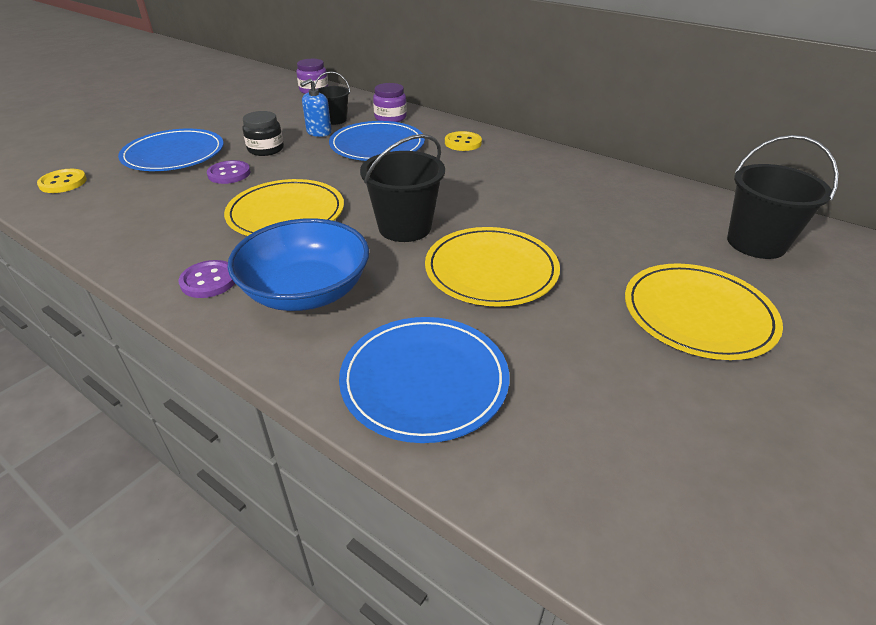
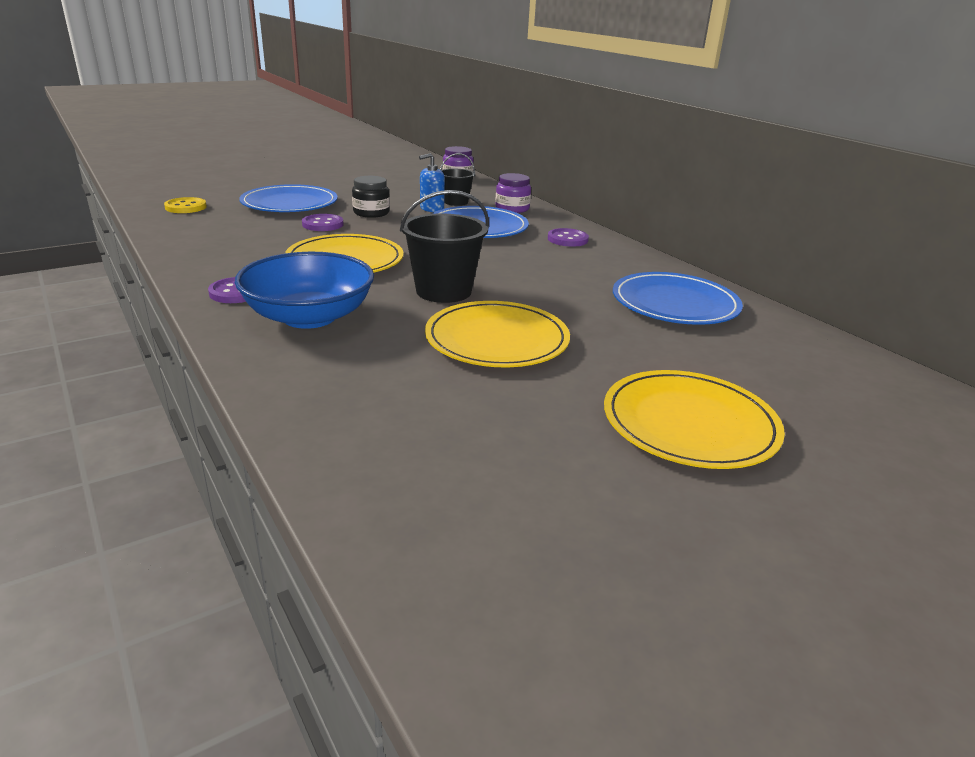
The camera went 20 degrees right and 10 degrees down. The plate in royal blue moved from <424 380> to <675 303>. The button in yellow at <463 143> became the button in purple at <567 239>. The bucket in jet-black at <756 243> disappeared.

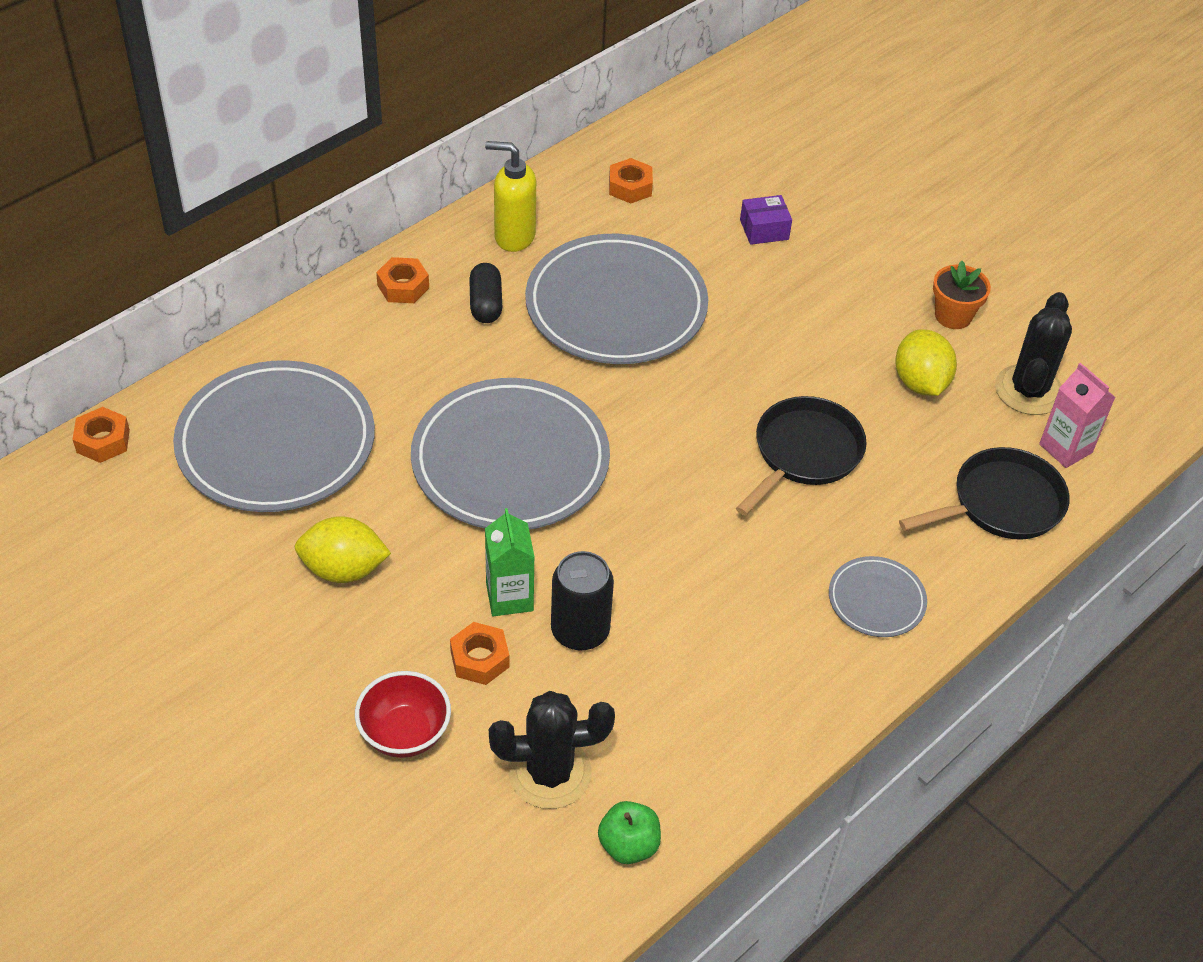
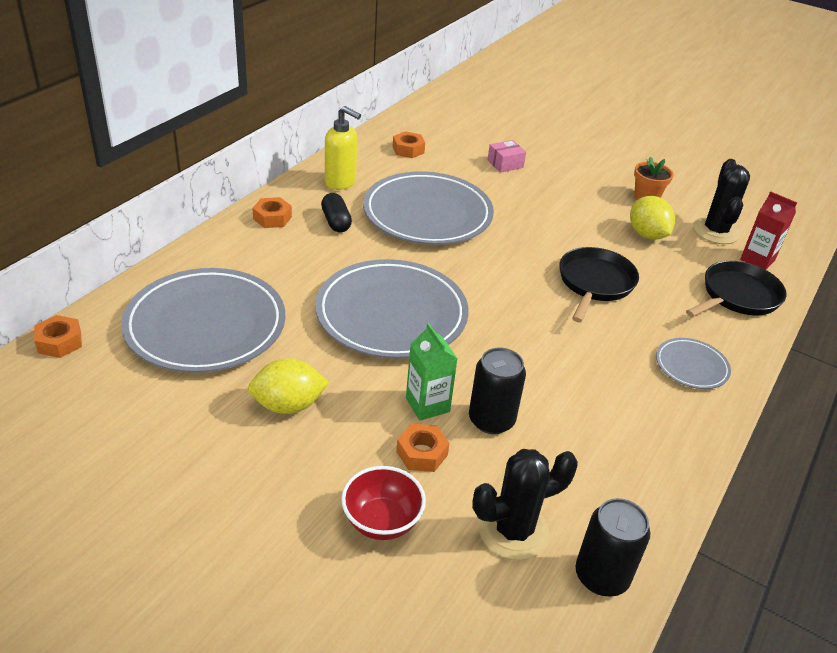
The camera went 15 degrees left and 10 degrees down. The pump bottle in yellow at <514 236> turned 150 degrees counterclockwise. The apple in green at <628 845> was replaced by the tin in jet-black at <601 576>. The parcel in purple at <764 229> became the parcel in rosy at <505 164>. The milk carton in rosy at <1065 448> became the milk carton in crimson at <757 260>.

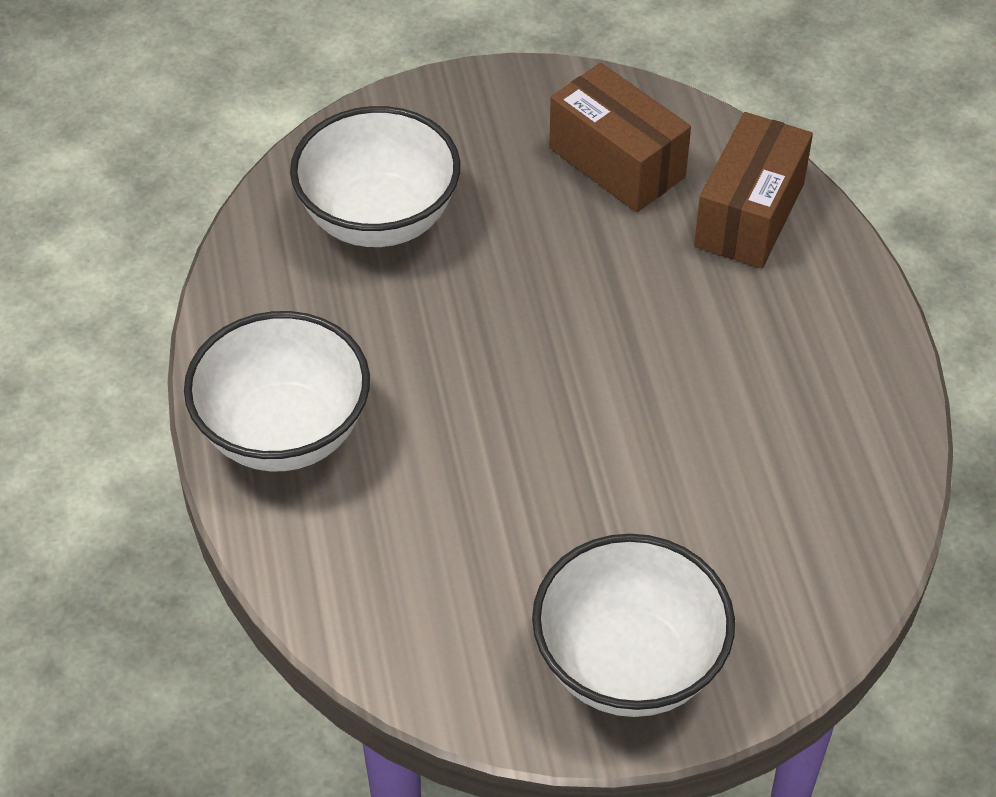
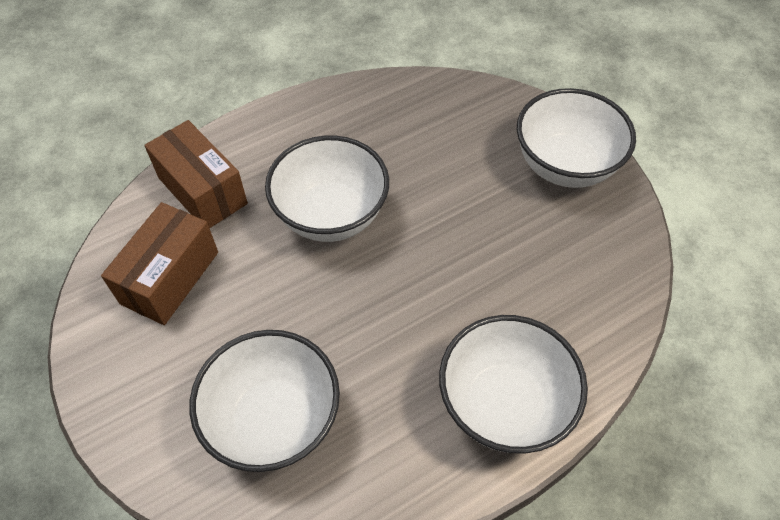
The camera went 110 degrees left and 5 degrees up. The parcel in brown at <749 215> turned 45 degrees clockwise. The serving bowl in white at <331 215> appeared.

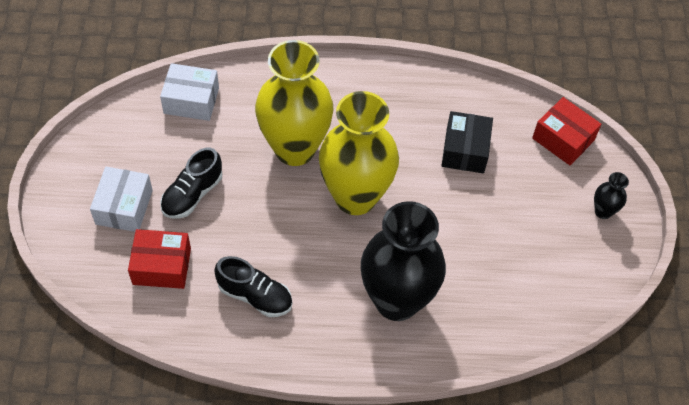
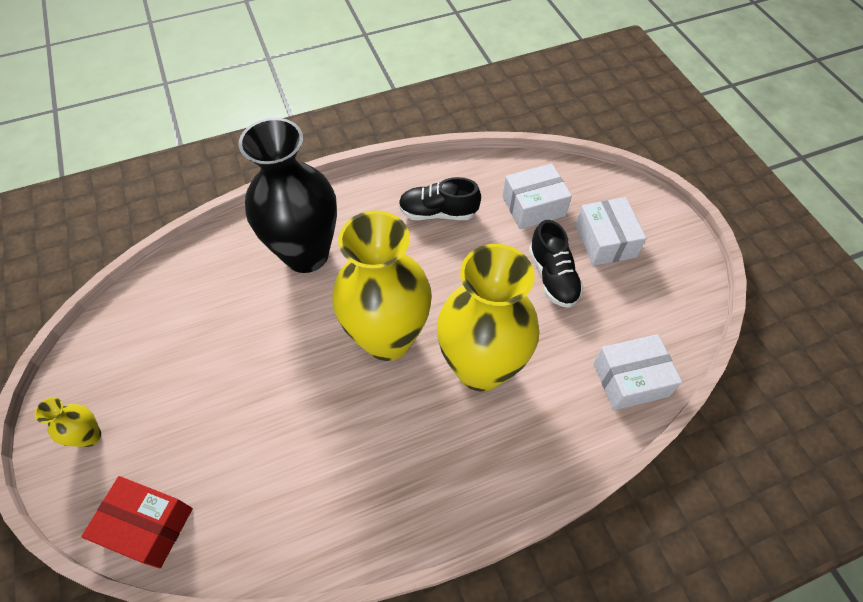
The camera went 160 degrees right and 0 degrees up. The parcel in crimson at <162 266> became the parcel in white at <533 206>. The sneaker in jet-black at <192 194> turned 150 degrees clockwise. The parcel in jet-black at <465 150> disappeared. The flower vase in jet-black at <603 211> became the flower vase in yellow at <90 436>.

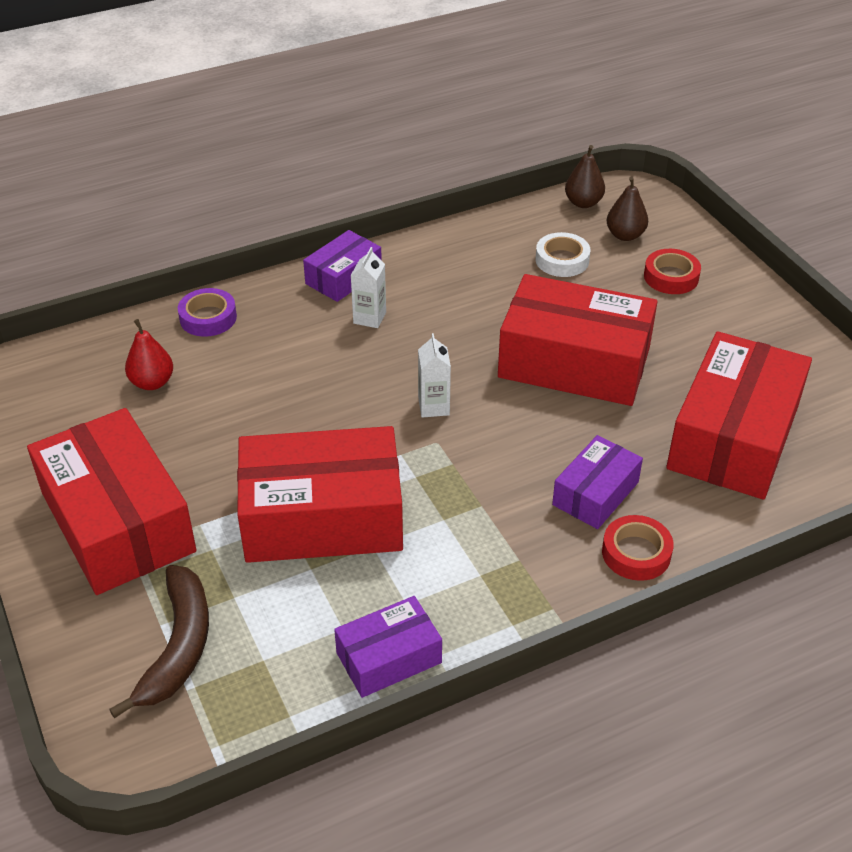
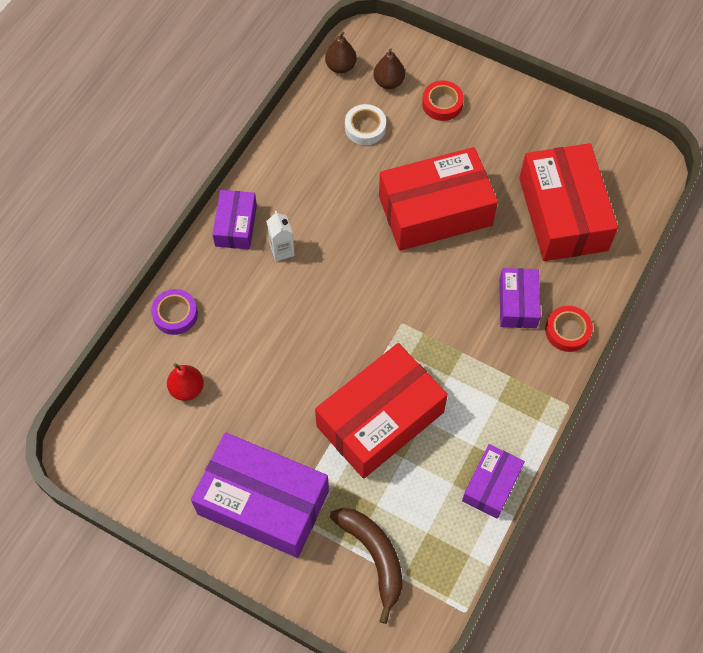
The camera went 35 degrees left and 20 degrees up. The parcel in crimson at <117 522> became the parcel in purple at <263 502>. The milk carton in white at <433 406> disappeared.

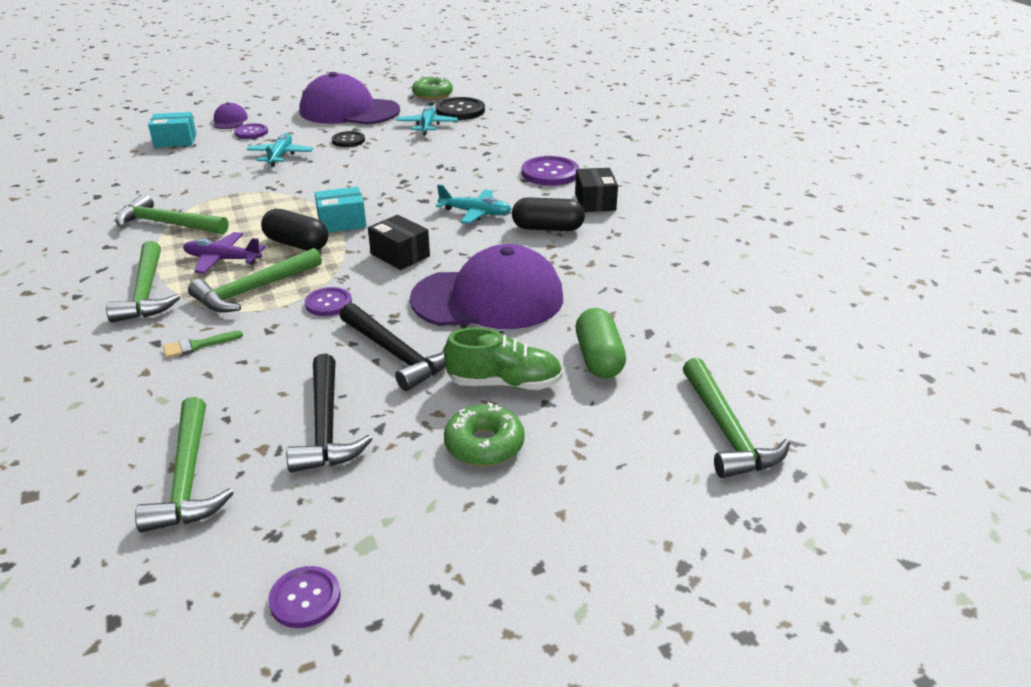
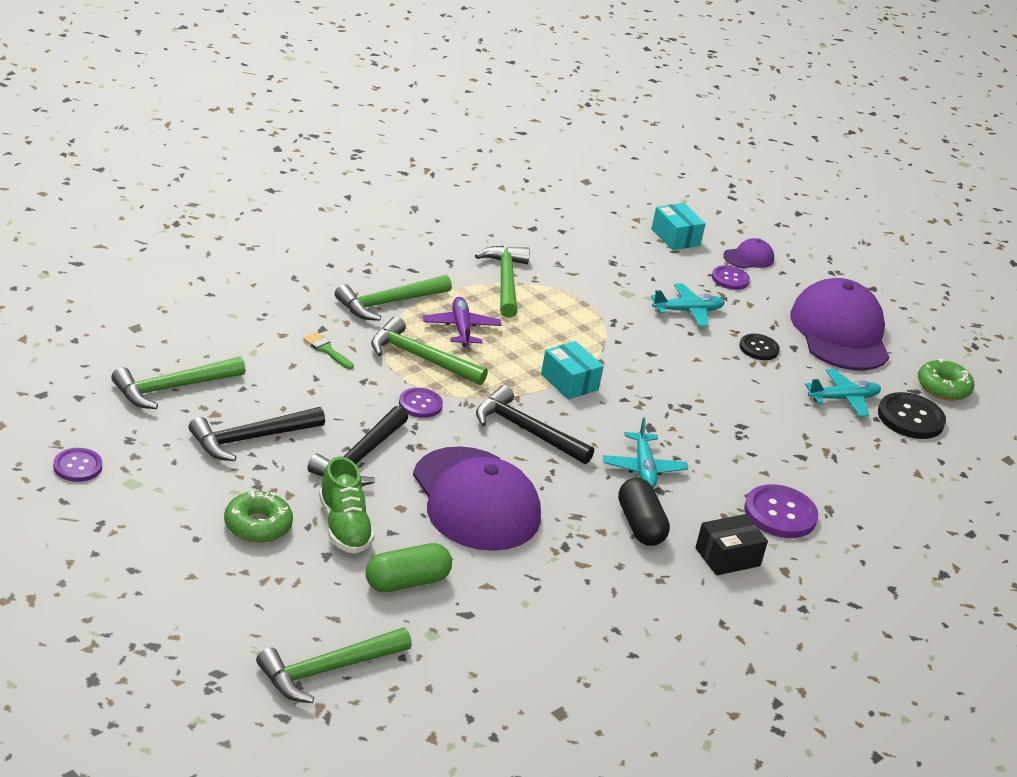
The camera went 65 degrees right and 0 degrees up. The pill shape in jet-black at <297 244> disappeared. The parcel in jet-black at <400 255> was replaced by the claw hammer in jet-black at <526 431>.

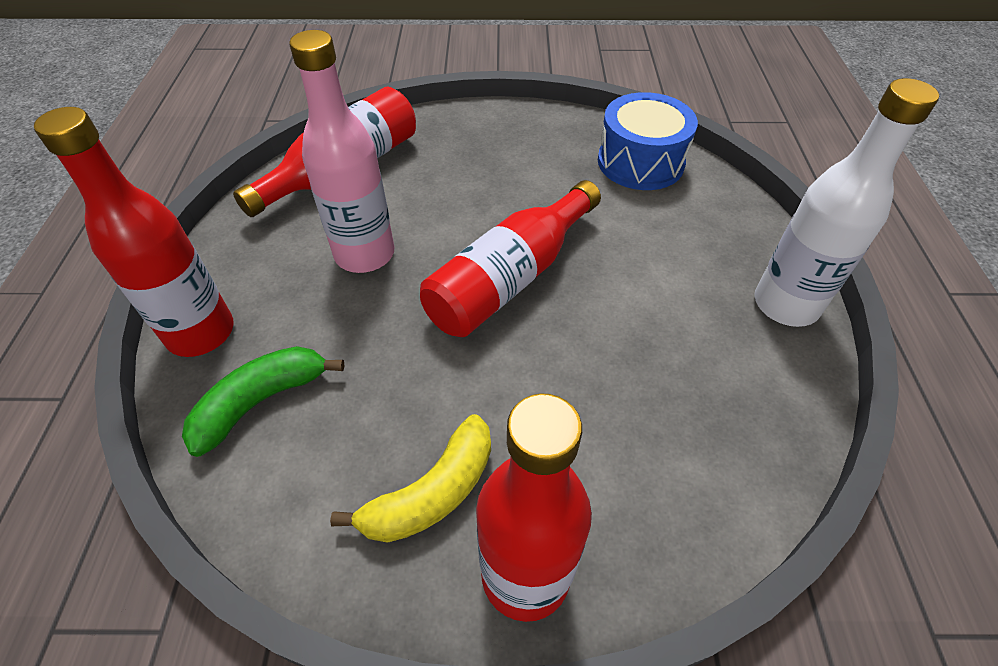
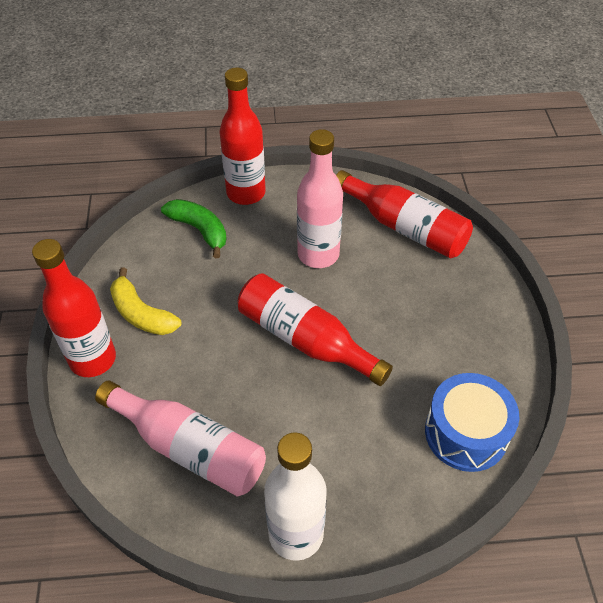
The camera went 85 degrees right and 0 degrees up. The flask in rosy at <189 448> appeared.

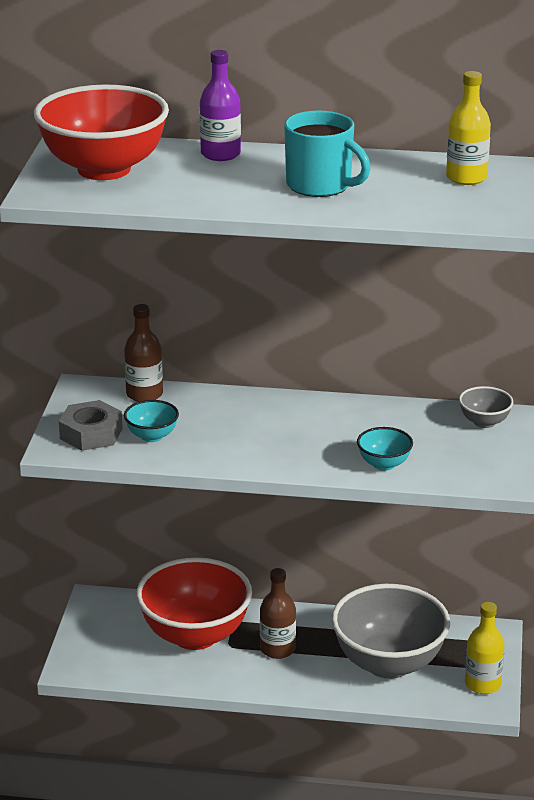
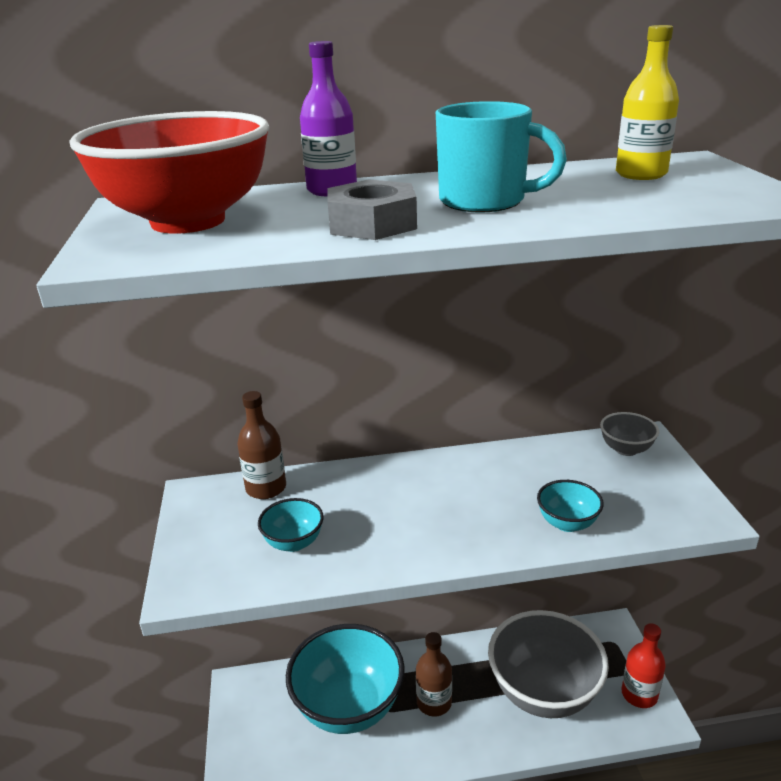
The camera went 15 degrees left and 0 degrees up. The hexagon nut in grey moved from <91 434> to <372 224>. The serving bowl in crimson at <195 635> became the serving bowl in aqua at <349 706>. The flask in yellow at <482 684> became the flask in crimson at <639 694>.

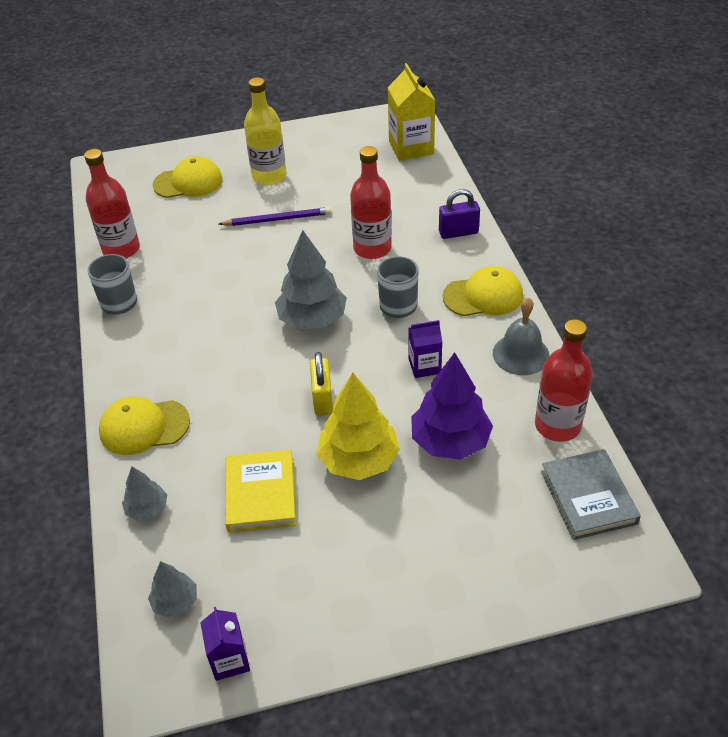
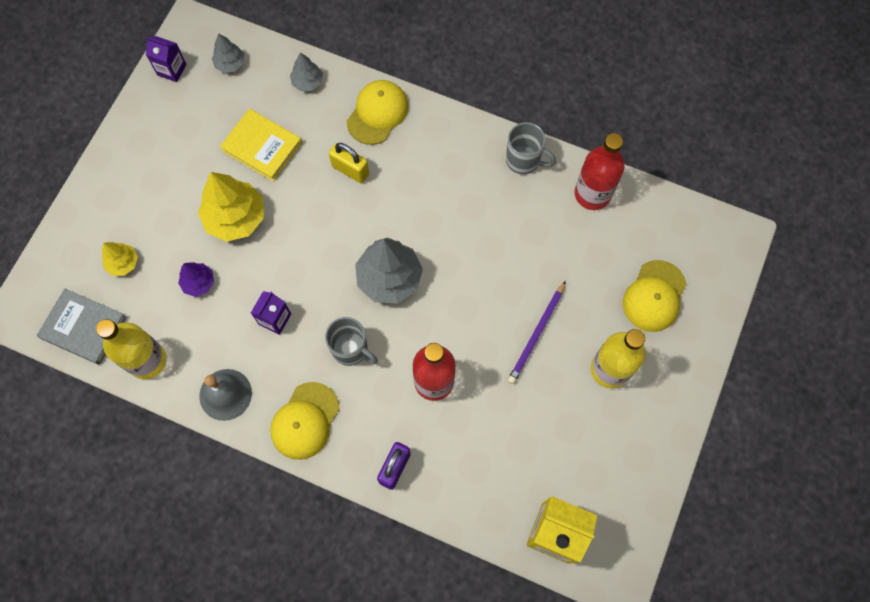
The camera went 125 degrees right and 25 degrees up. The small lock in yellow moved from <322 399> to <350 170>. The tree in purple at <450 441> changed to 0.53 times the size. The flask in crimson at <557 425> became the flask in yellow at <147 360>. The tree in yellow at <123 263> appeared.

